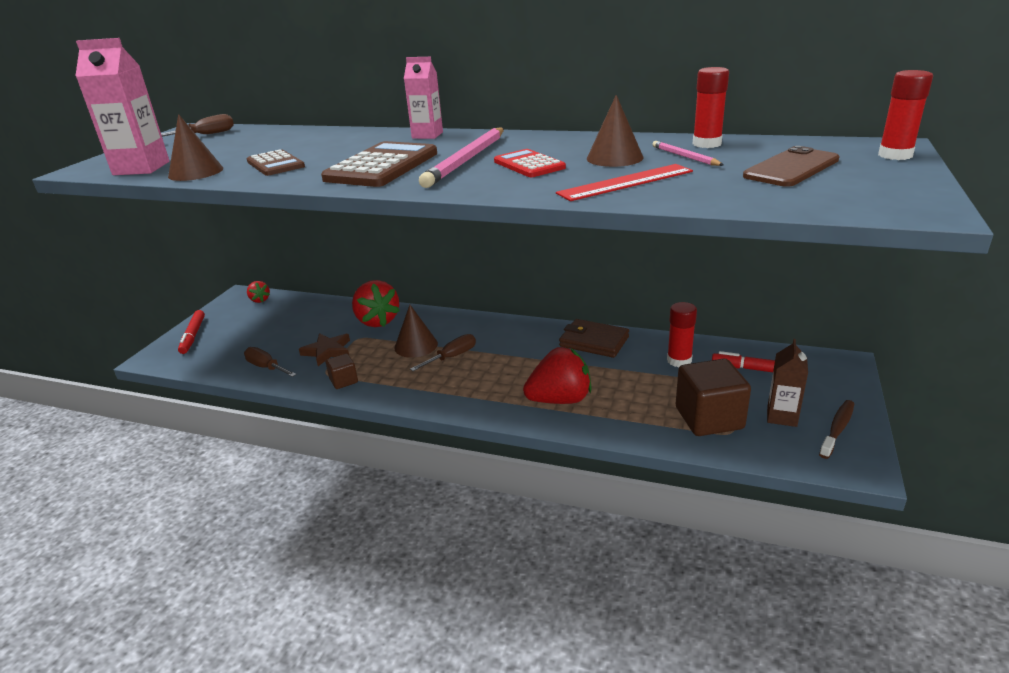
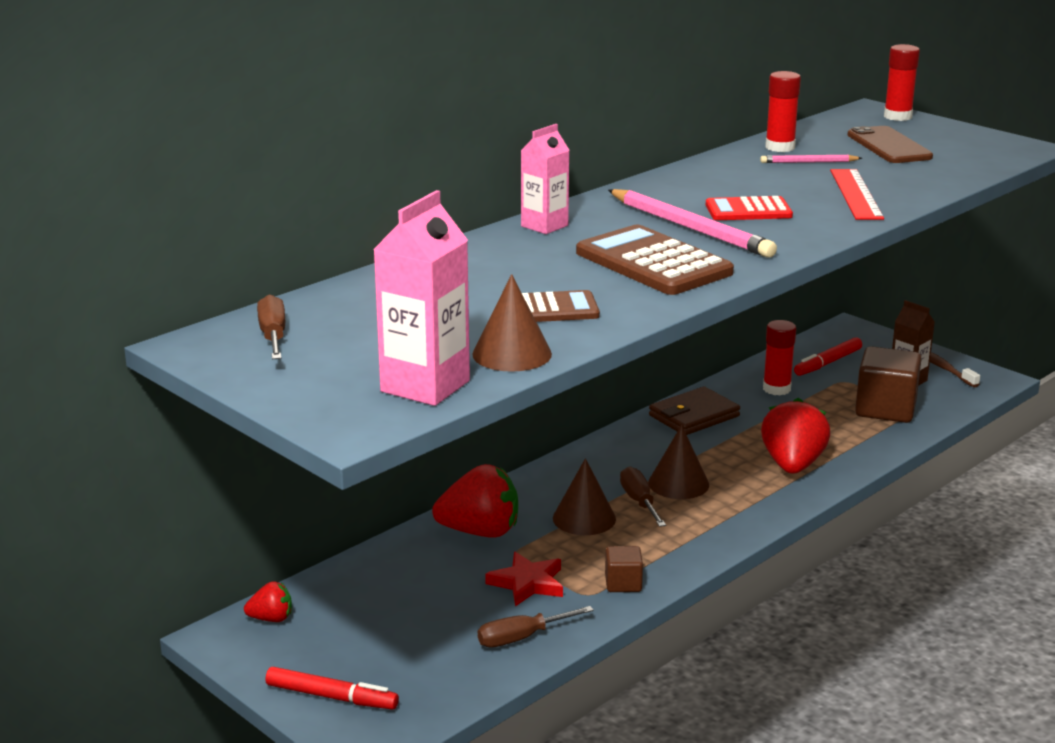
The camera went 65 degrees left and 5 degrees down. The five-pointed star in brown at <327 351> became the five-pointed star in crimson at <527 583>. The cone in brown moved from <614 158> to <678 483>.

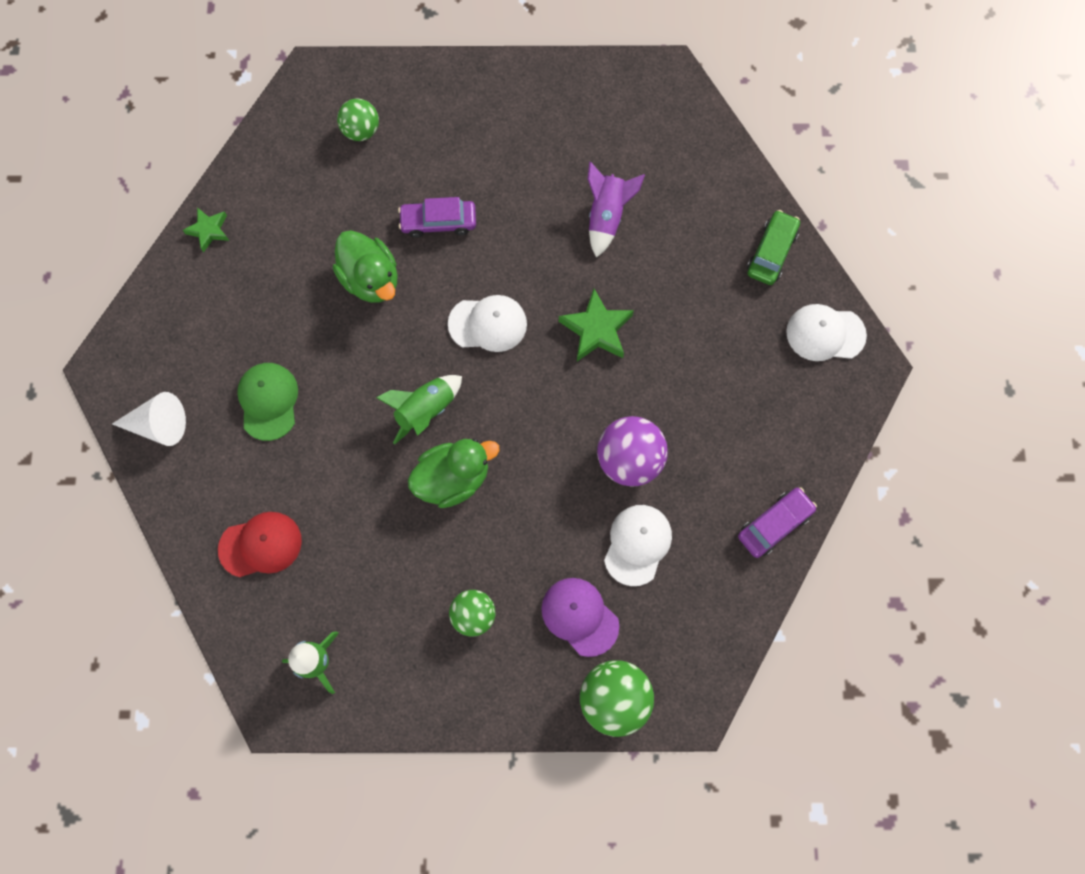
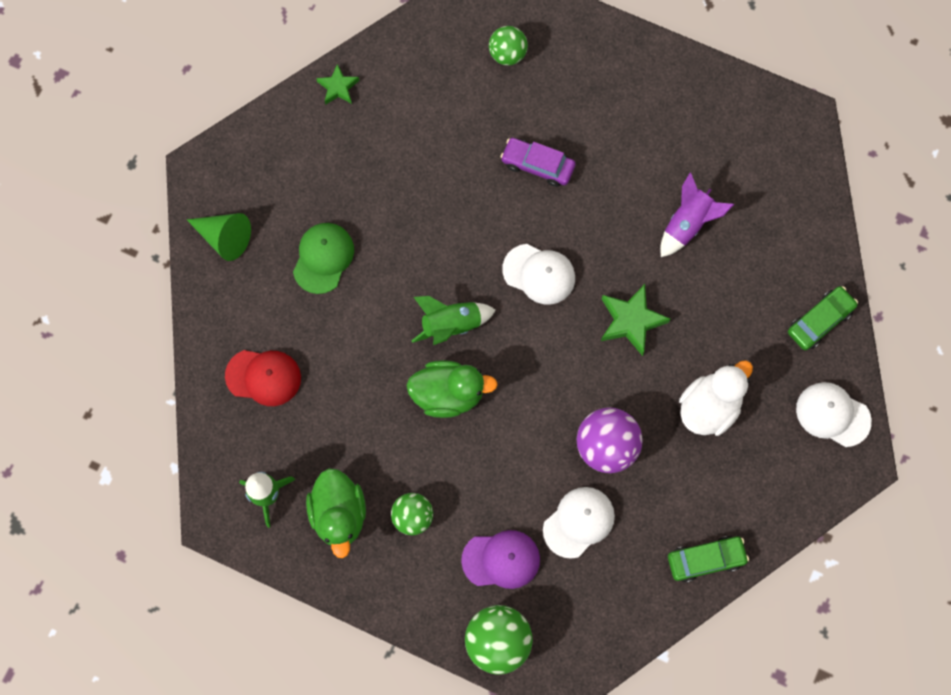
The camera went 25 degrees right and 0 degrees up. The cone in white at <159 425> became the cone in green at <224 237>. The rubber duck in green moved from <371 279> to <339 514>. The cap in purple at <580 616> turned 105 degrees clockwise. The automobile in purple at <774 524> became the automobile in green at <706 559>. The rubber duck in white at <709 407> appeared.

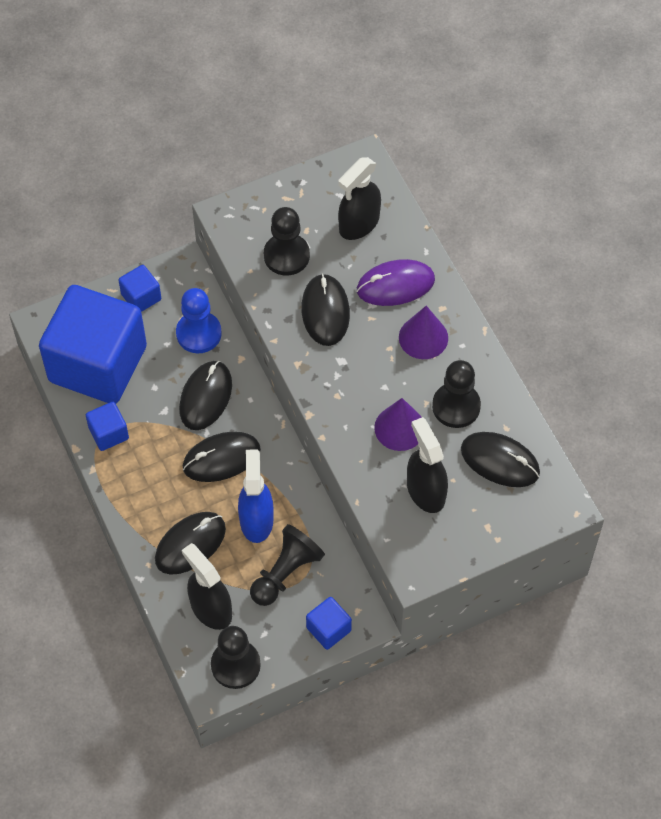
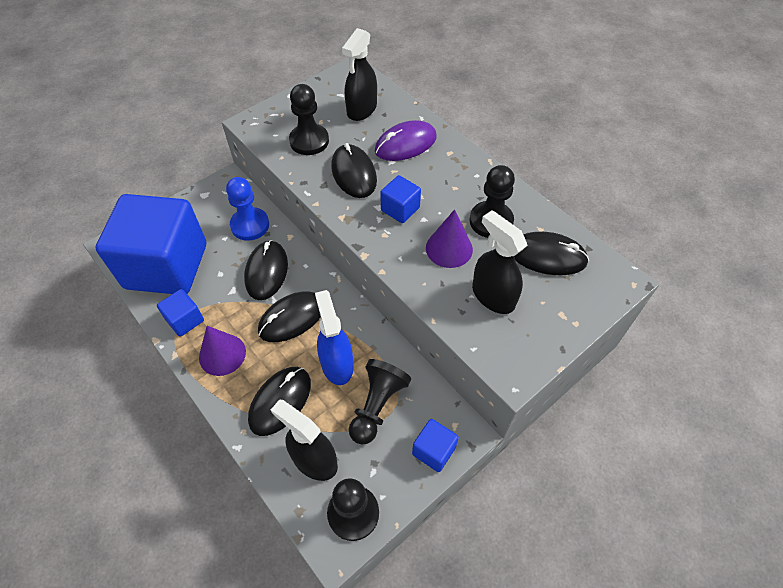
The camera went 15 degrees left and 5 degrees down. The solid cube in royal blue moved from <141 297> to <400 209>. The cone in purple moved from <423 337> to <222 354>.

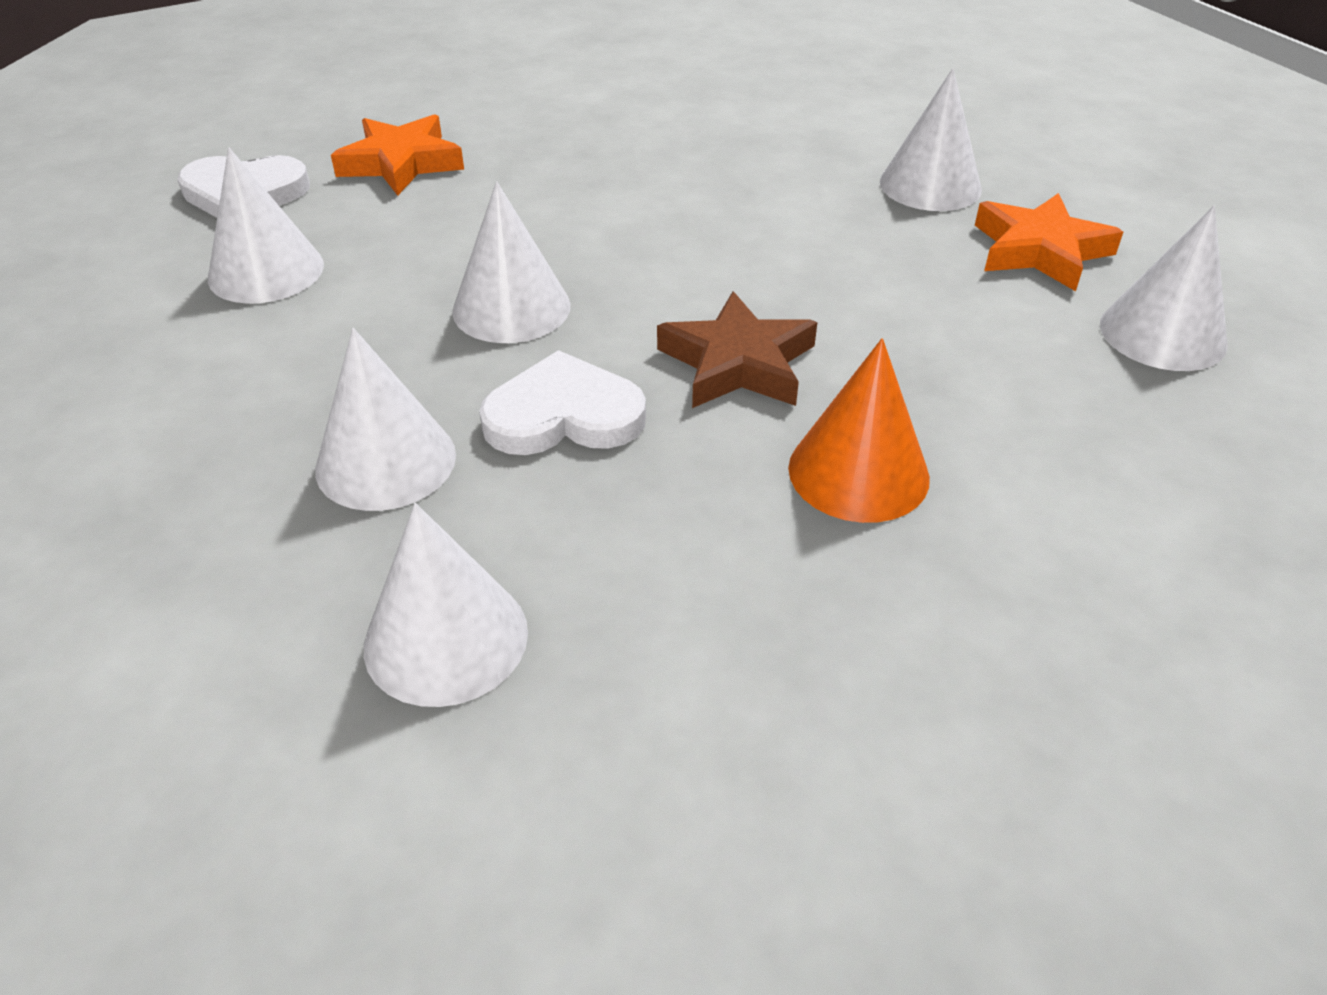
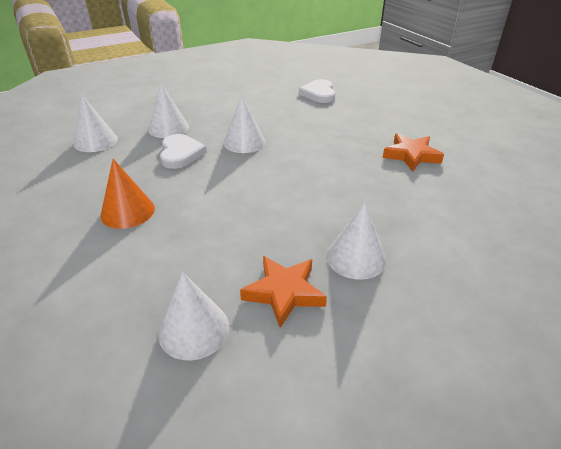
The camera went 90 degrees right and 5 degrees down. The cone in white at <266 271> disappeared. The five-pointed star in orange-coloured moved from <401 163> to <411 155>. The five-pointed star in brown at <738 363> disappeared.

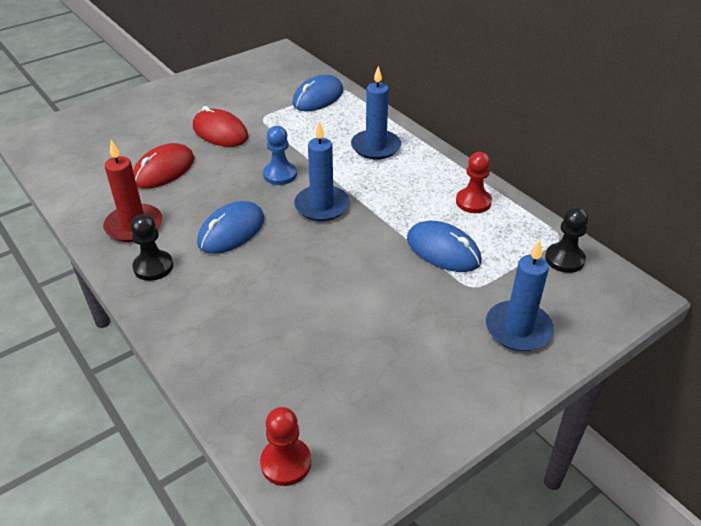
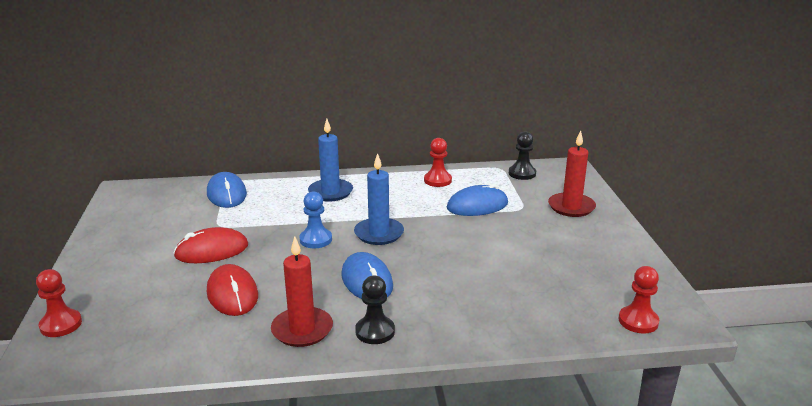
The camera went 60 degrees left and 15 degrees down. The pillar candle in royal blue at <518 329> became the pillar candle in crimson at <571 207>. The chess pawn in crimson at <61 325> appeared.

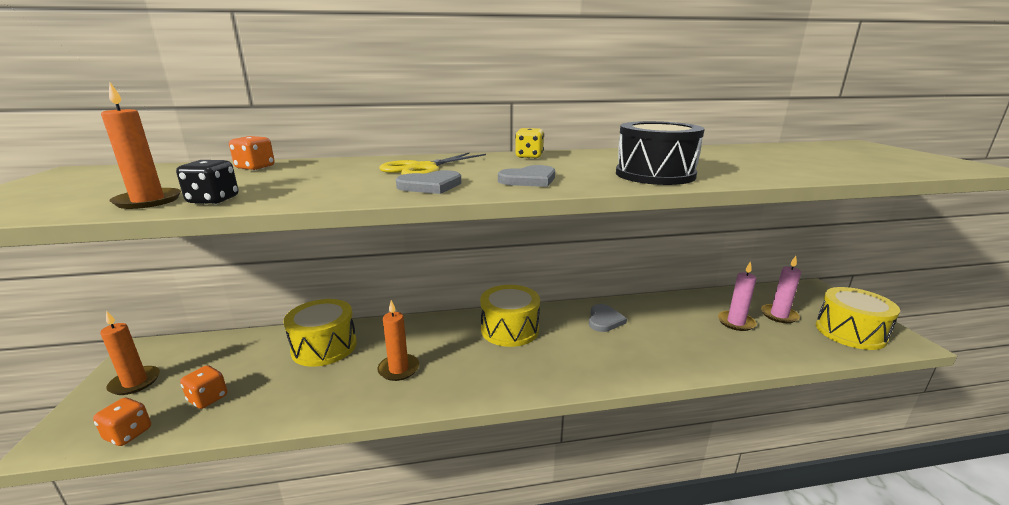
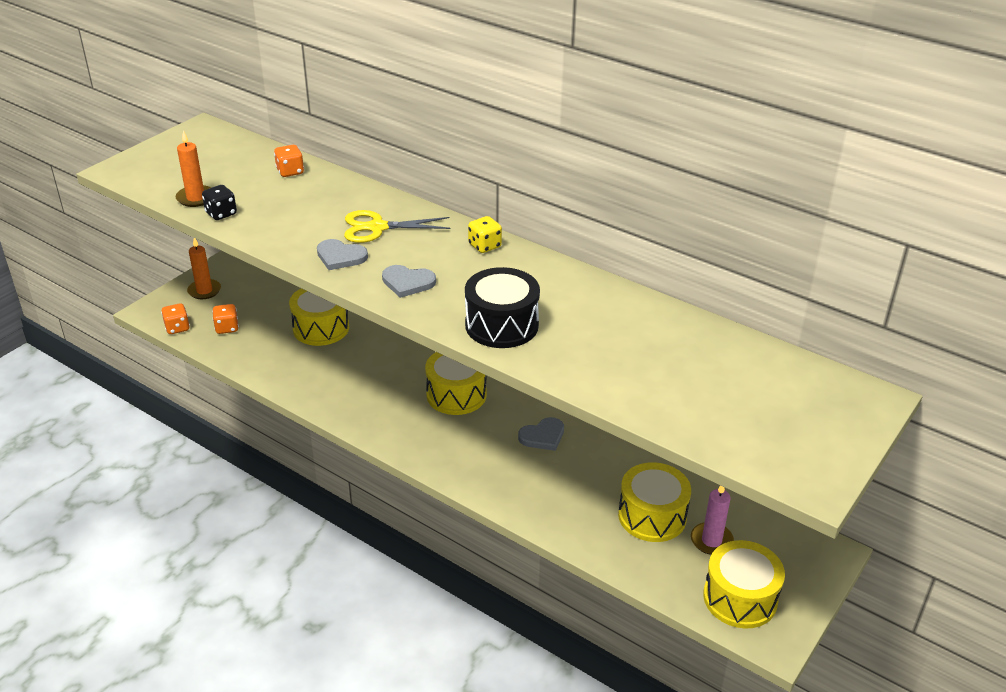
The camera went 45 degrees right and 15 degrees up. The pillar candle in orange-coloured at <398 369> disappeared. The pillar candle in rosy at <736 322> was replaced by the drum in yellow at <652 516>.

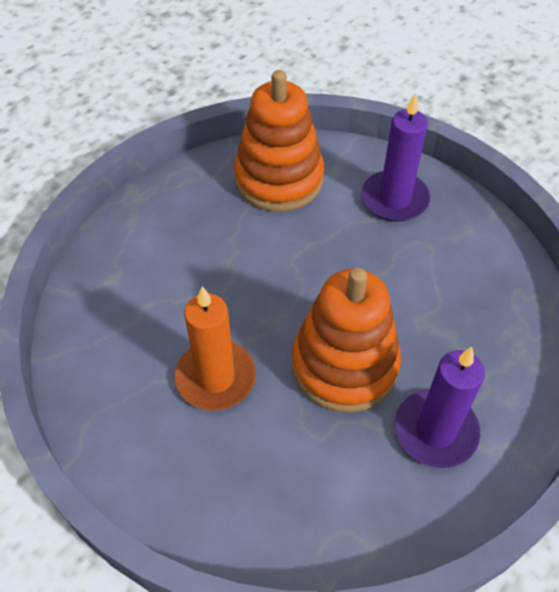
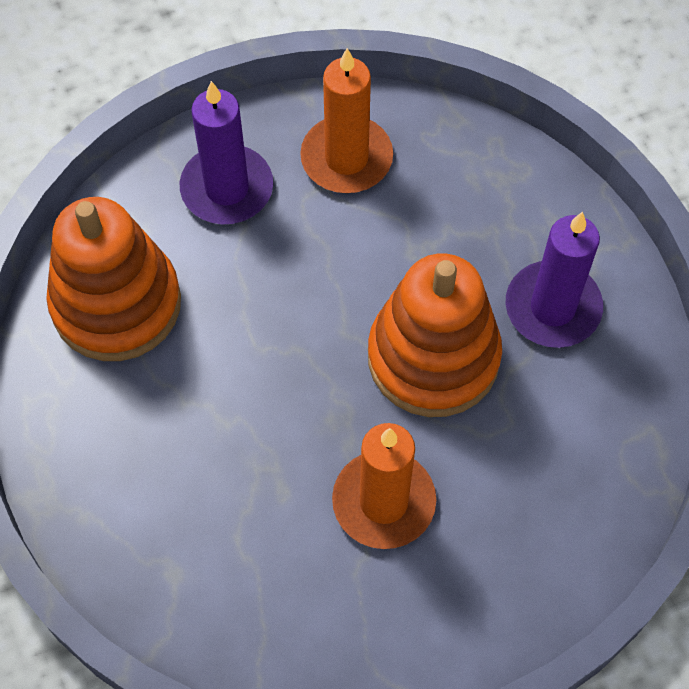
The camera went 65 degrees left and 10 degrees up. The pillar candle in orange-coloured at <346 158> appeared.

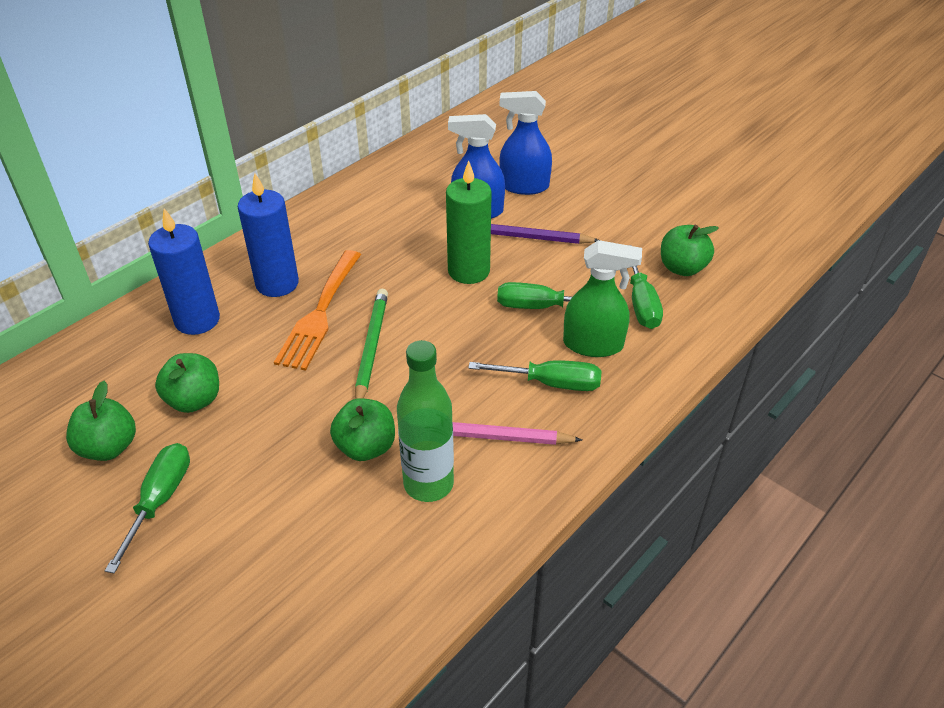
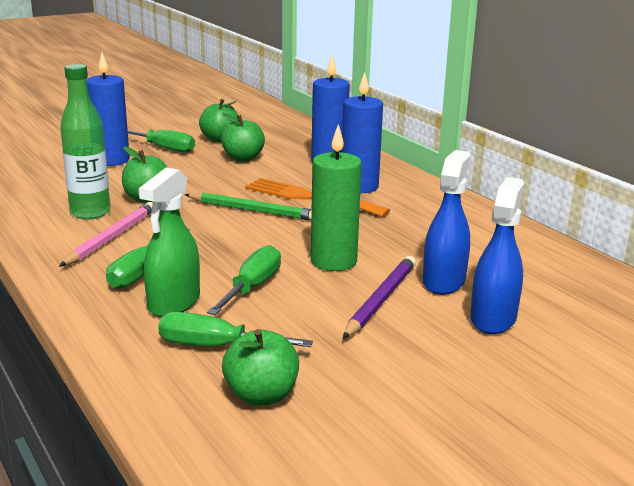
The camera went 105 degrees right and 20 degrees down. The pillar candle in royal blue at <111 160> appeared.

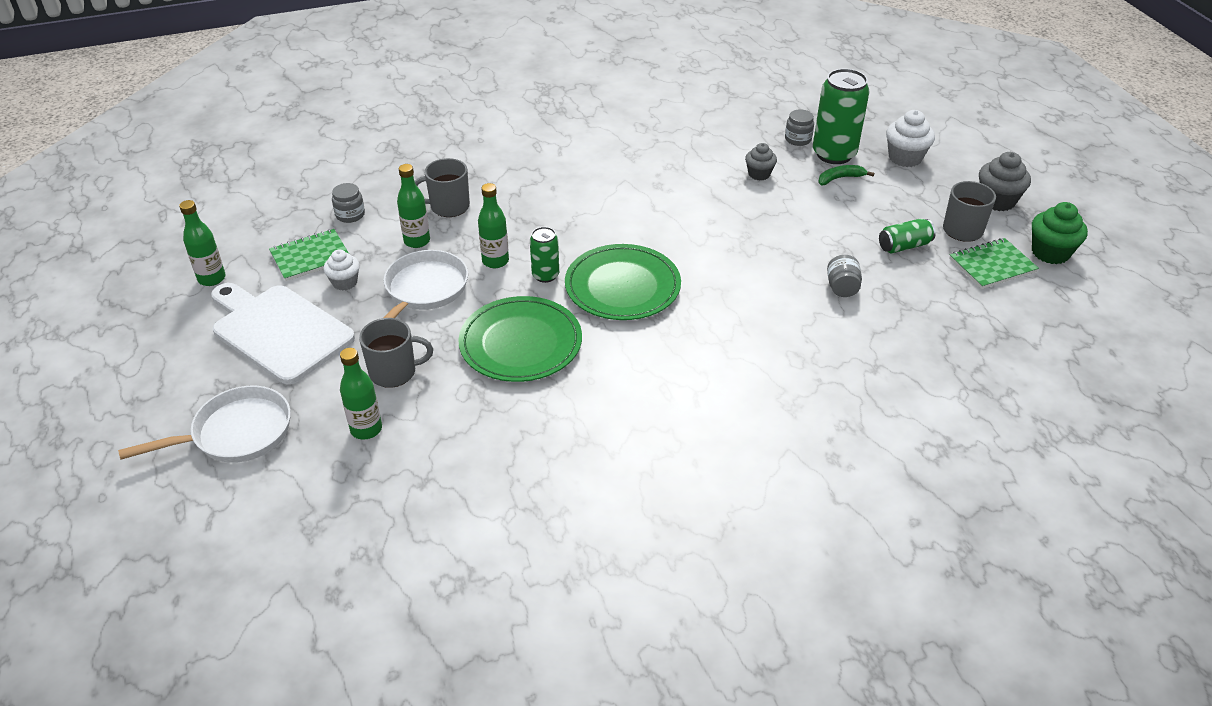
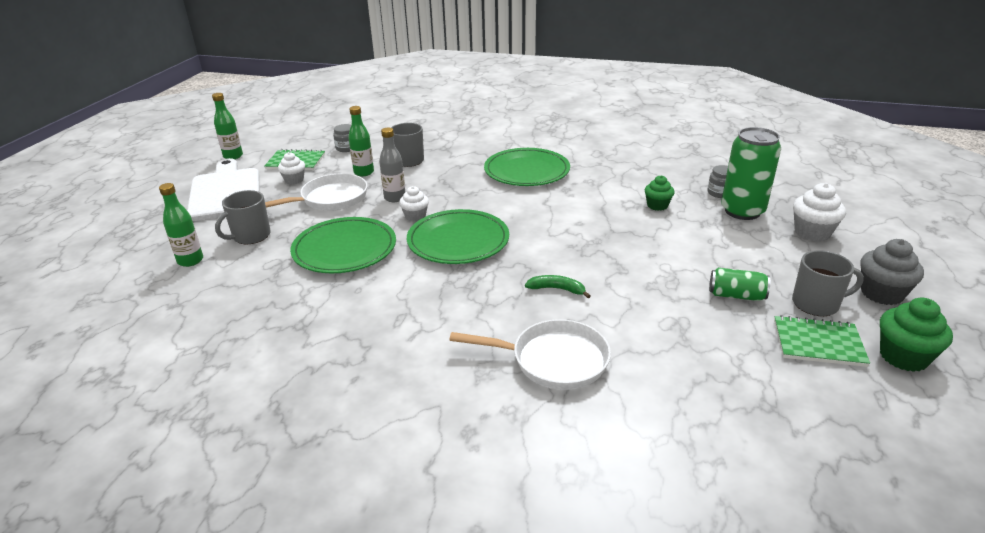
The camera went 35 degrees right and 10 degrees down. The skillet in white moved from <236 433> to <553 360>. The coffee mug in grey at <394 372> turned 105 degrees clockwise. The flask in green at <495 261> became the flask in grey at <395 198>. The tin in green at <545 275> was replaced by the cupcake in white at <415 216>. The cupcake in grey at <759 174> became the cupcake in green at <657 205>. The toy banana in green moved from <840 178> to <557 289>. The jar in grey at <842 288> disappeared. The plate in green at <526 171> appeared.

